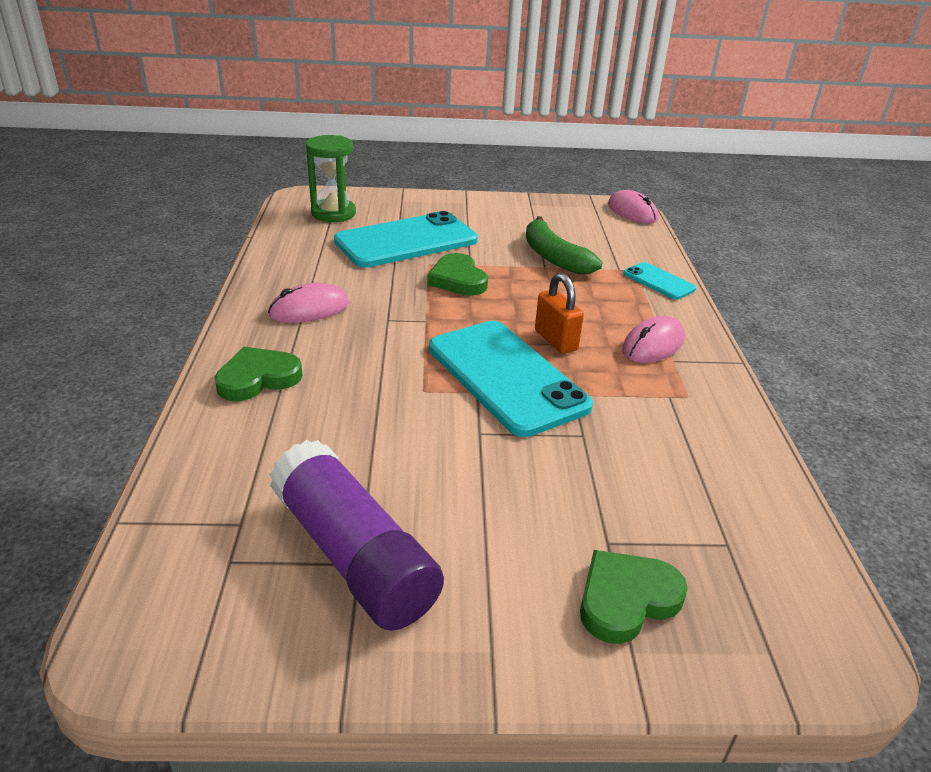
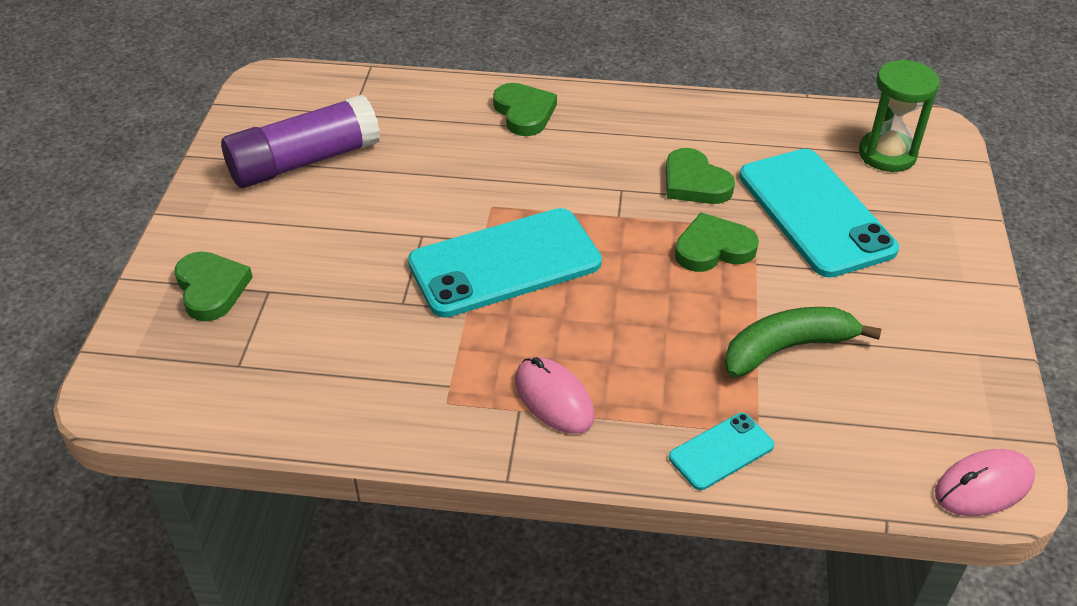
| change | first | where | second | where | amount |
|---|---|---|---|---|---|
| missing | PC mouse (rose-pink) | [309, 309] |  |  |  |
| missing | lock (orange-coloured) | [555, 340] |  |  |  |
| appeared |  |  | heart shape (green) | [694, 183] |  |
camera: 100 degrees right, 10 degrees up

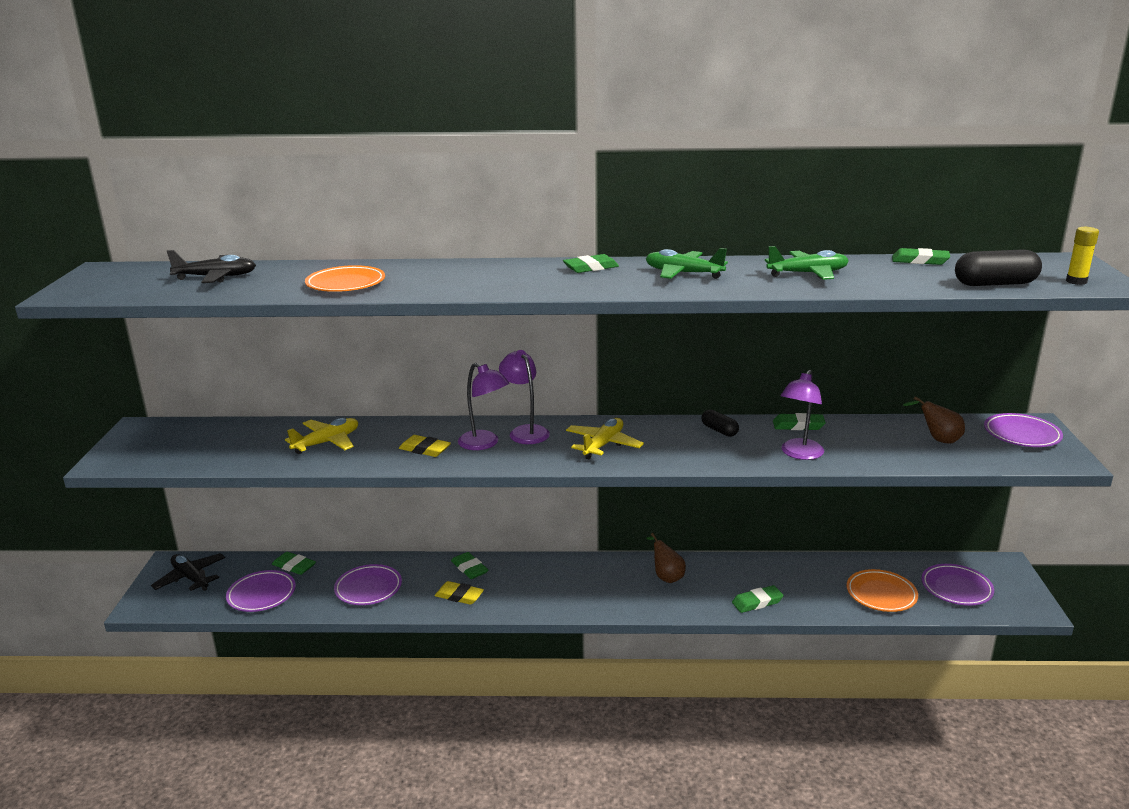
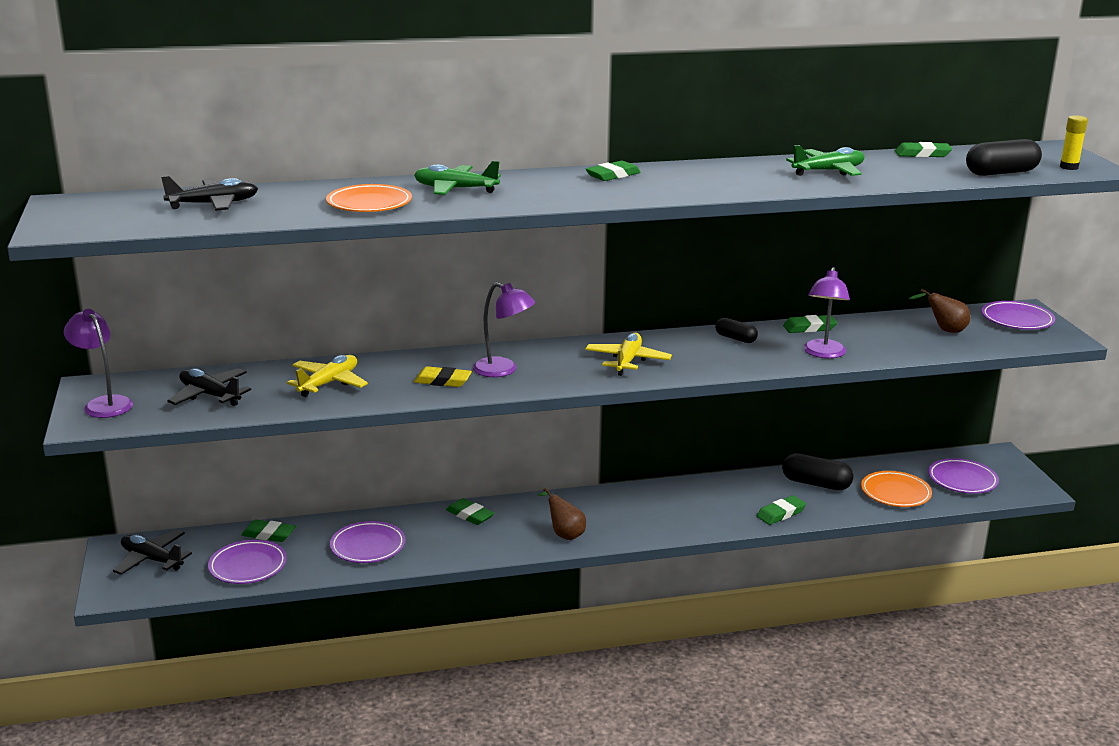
| change | first | where | second | where | amount |
|---|---|---|---|---|---|
| missing | pencil eraser (yellow) | [459, 596] |  |  |  |
| appeared |  |  | plane (black) | [210, 395] |  |
| appeared |  |  | pill (black) | [816, 484] |  |
| relocated | reading lamp (purple) | [525, 431] |  | [104, 403] |  |
| relocated | plane (green) | [683, 273] |  | [455, 189] |  |
| relocated | toy pear (russet) | [666, 576] |  | [564, 534] |  |
camera: 15 degrees left, 0 degrees up

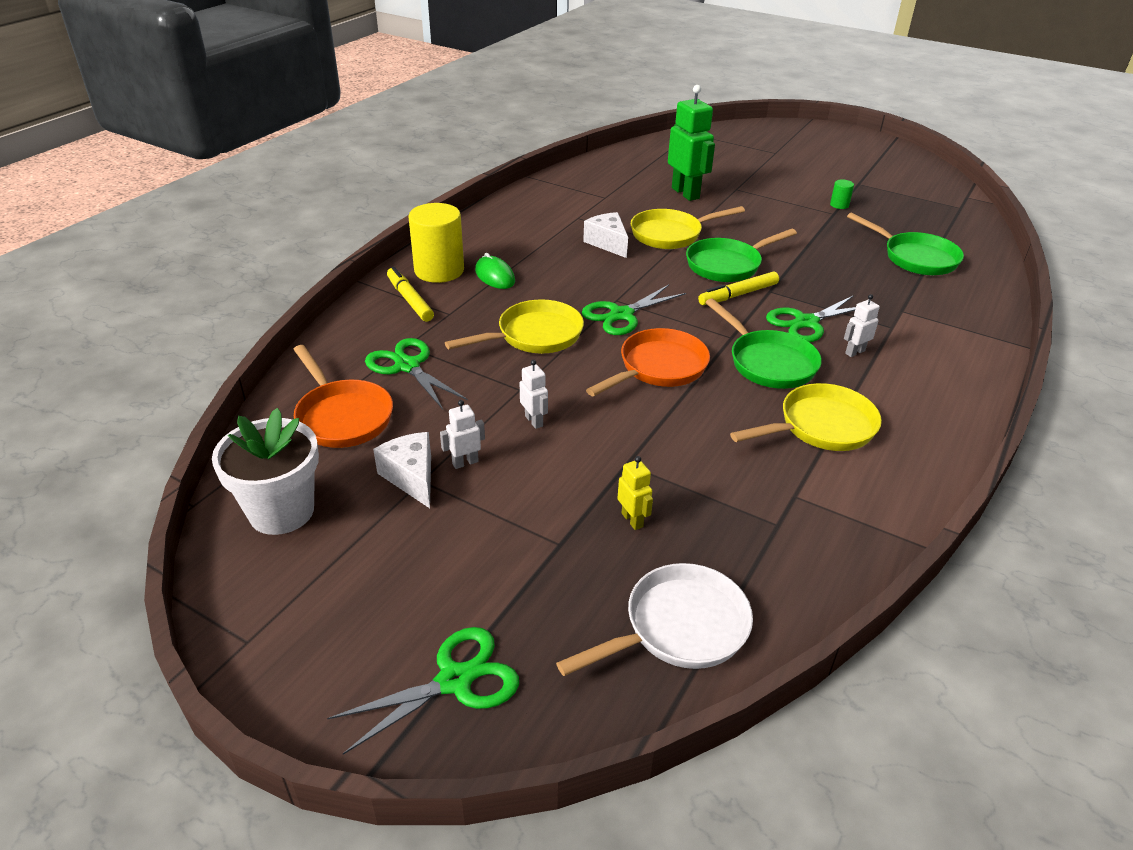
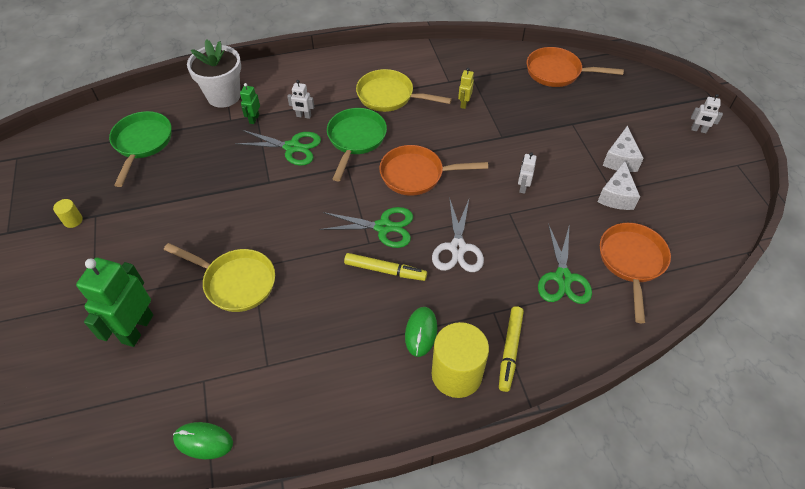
| change | first | where | second | where | amount |
|---|---|---|---|---|---|
| missing | shears (green) | [455, 680] |  |  |  |
| missing | frying pan (green) | [727, 265] |  |  |  |
| appeared |  |  | PC mouse (green) | [203, 441] |  |
| appeared |  |  | robot (green) | [254, 119] |  |
| relocated | flower pot (white) | [281, 511] |  | [224, 96] |  |
| relocated | robot (white) | [465, 462] |  | [698, 130] |  |
| relocated | cheese (white) | [608, 243] |  | [620, 159] |  |
| relocated | robot (yellow) | [632, 520] |  | [464, 104] |  |
| relocated | felt pen (yellow) | [738, 295] |  | [385, 270] |  |
| exchanged | frying pan (yellow) | [534, 336] | shears (white) | [458, 248] |  |
| colour | frying pan (white) | [679, 628] | frying pan (orange-coloured) | [557, 72] |  |
| colour | cylinder (green) | [839, 205] | cylinder (yellow) | [73, 220] |  |
camera: 135 degrees left, 15 degrees up

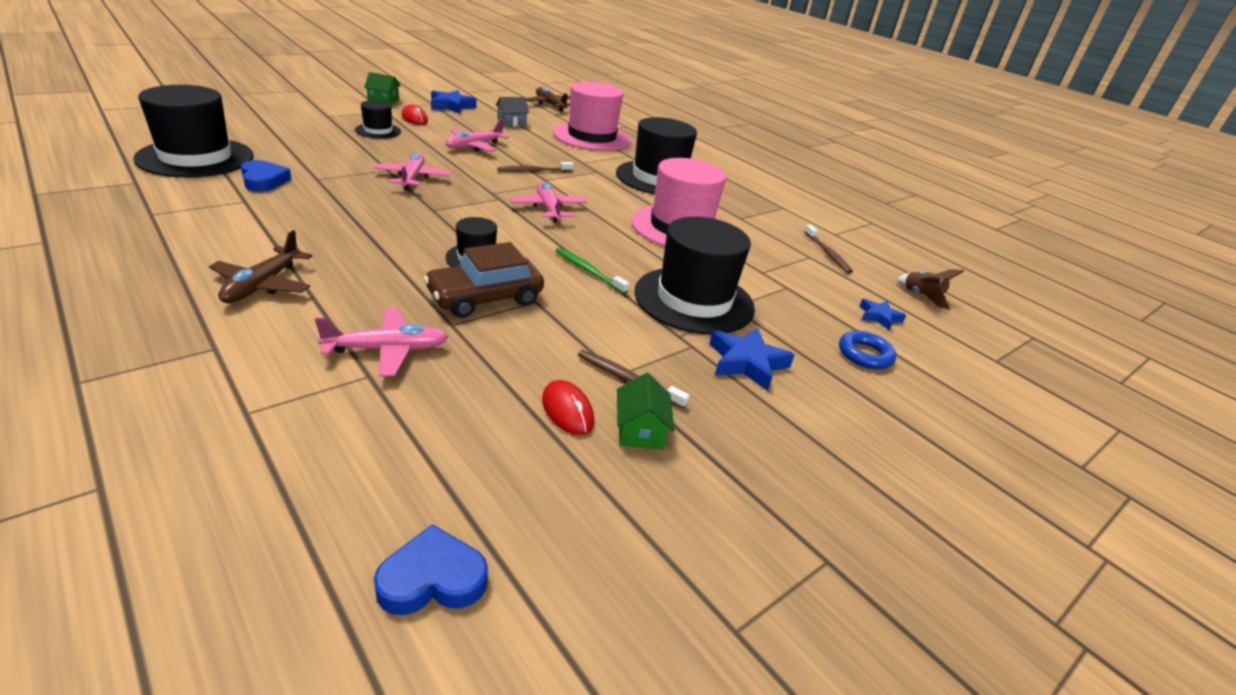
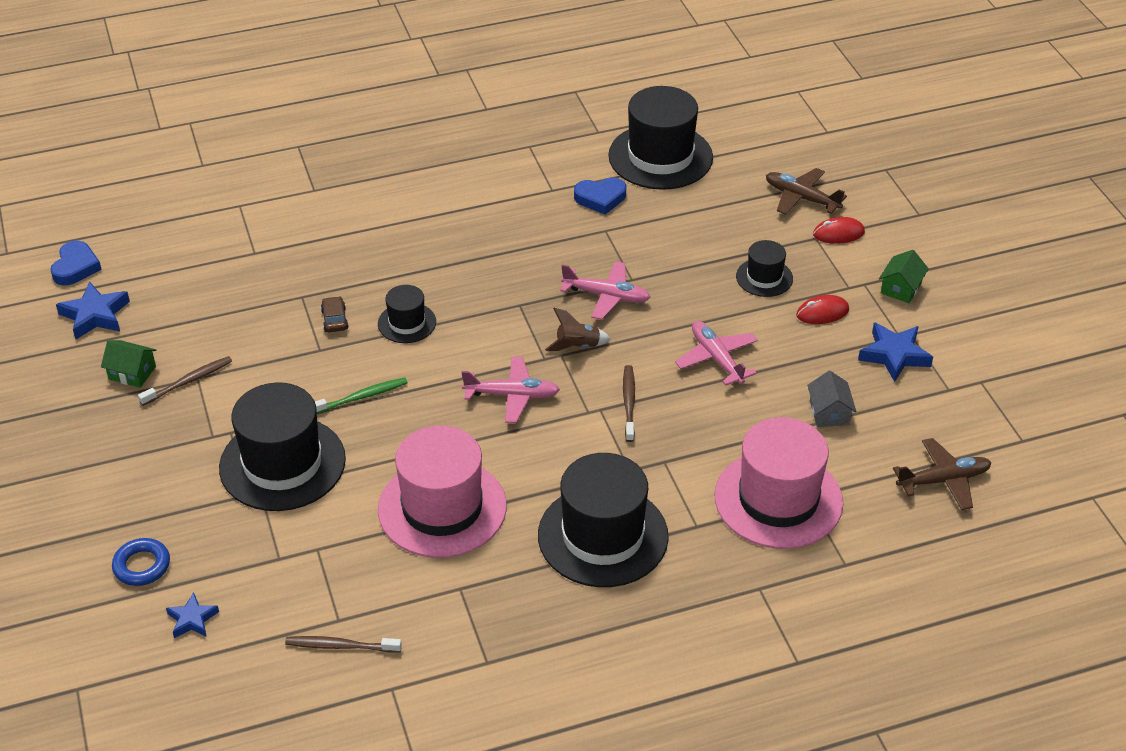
| change | first | where | second | where | amount |
|---|---|---|---|---|---|
| missing | plane (rose-pink) | [388, 350] |  |  |  |
| relocated | plane (russet) | [262, 285] |  | [801, 198] |  |
| relocated | PC mouse (crimson) | [567, 410] |  | [838, 233] |  |
| relocated | star (royal blue) | [746, 363] |  | [95, 315] |  |
| relocated | rocket (russet) | [921, 296] |  | [577, 346] |  |
| size | car (russet) | [485, 298] |  | [334, 319] | x0.47 |
camera: 115 degrees right, 10 degrees up

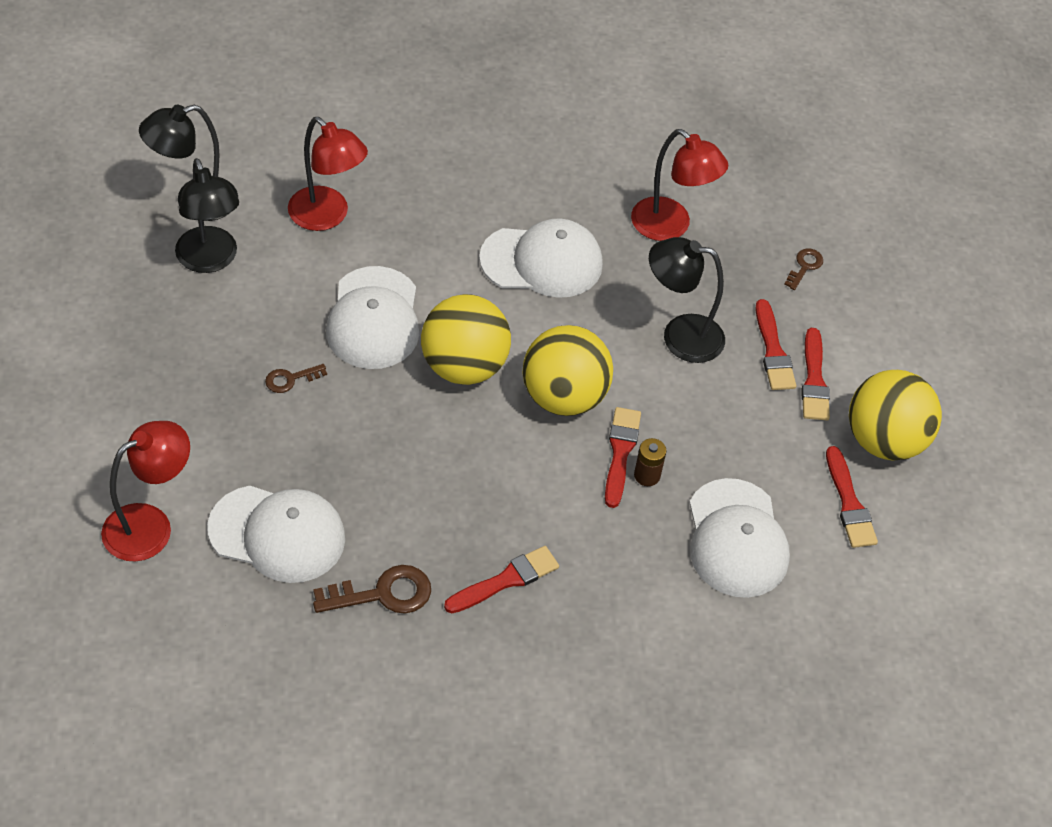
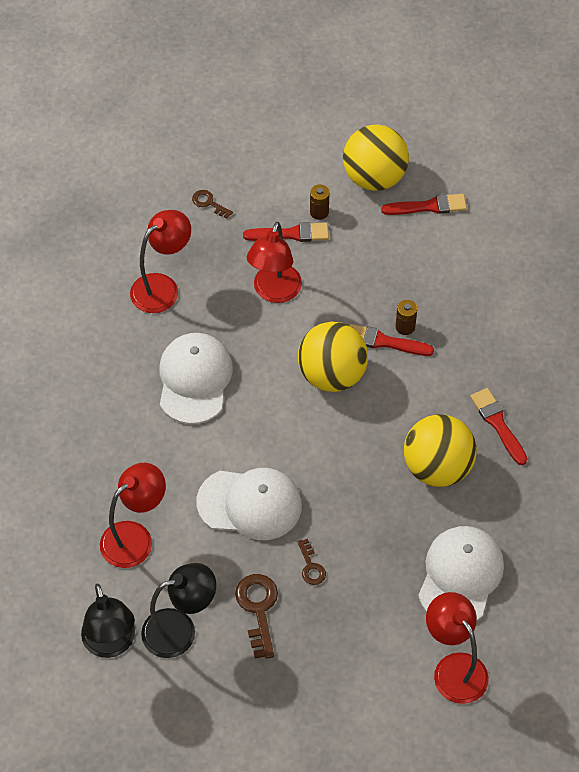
| change | first | where | second | where | amount |
|---|---|---|---|---|---|
| missing | cap (white) | [736, 539] |  |  |  |
| relocated | latchkey (russet) | [382, 594] |  | [258, 609] |  |
| relocated | sphere (yellow) | [464, 366] |  | [437, 467] |  |
| exchanged | paintbrush (crimson) | [814, 380] | battery (russet) | [319, 212] |  |
| colour | reading lamp (black) | [680, 336] | reading lamp (crimson) | [274, 292] |  |
camera: 80 degrees left, 5 degrees up

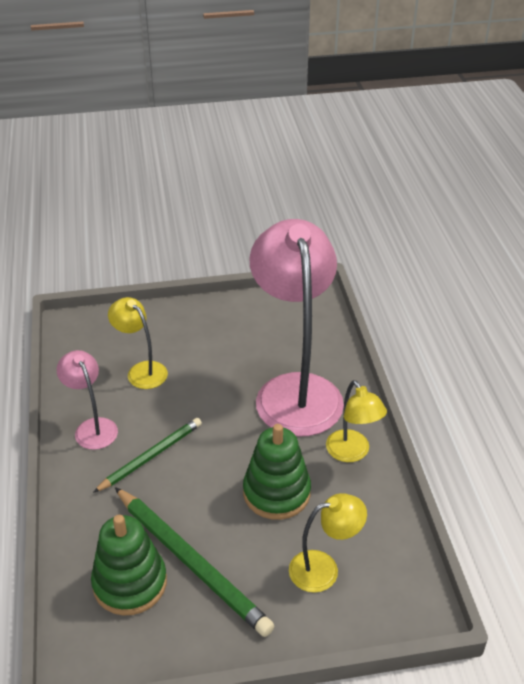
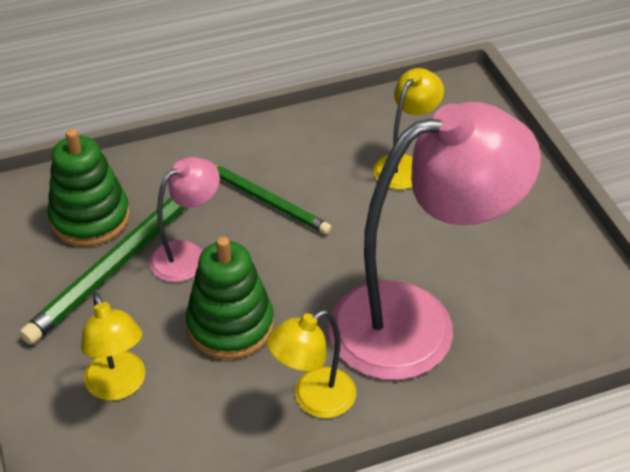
| change | first | where | second | where | amount |
|---|---|---|---|---|---|
| relocated | reading lamp (rose-pink) | [92, 427] |  | [187, 255] |  |
camera: 80 degrees right, 5 degrees up

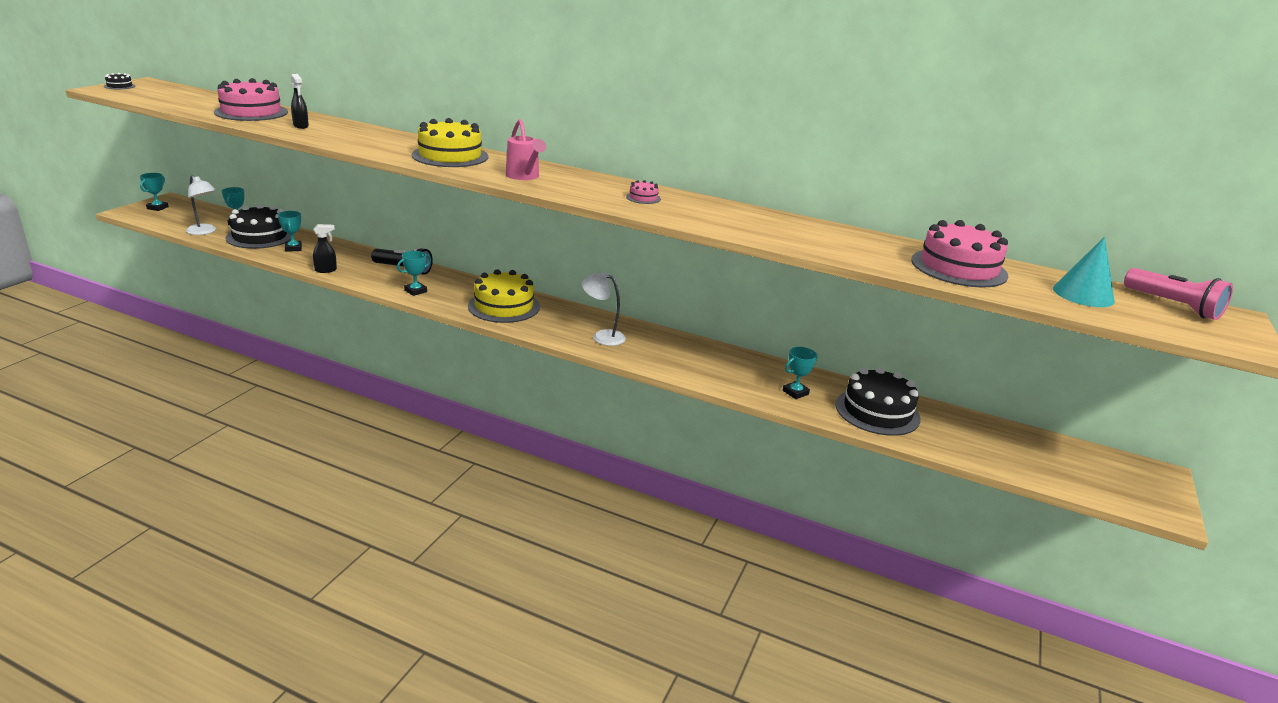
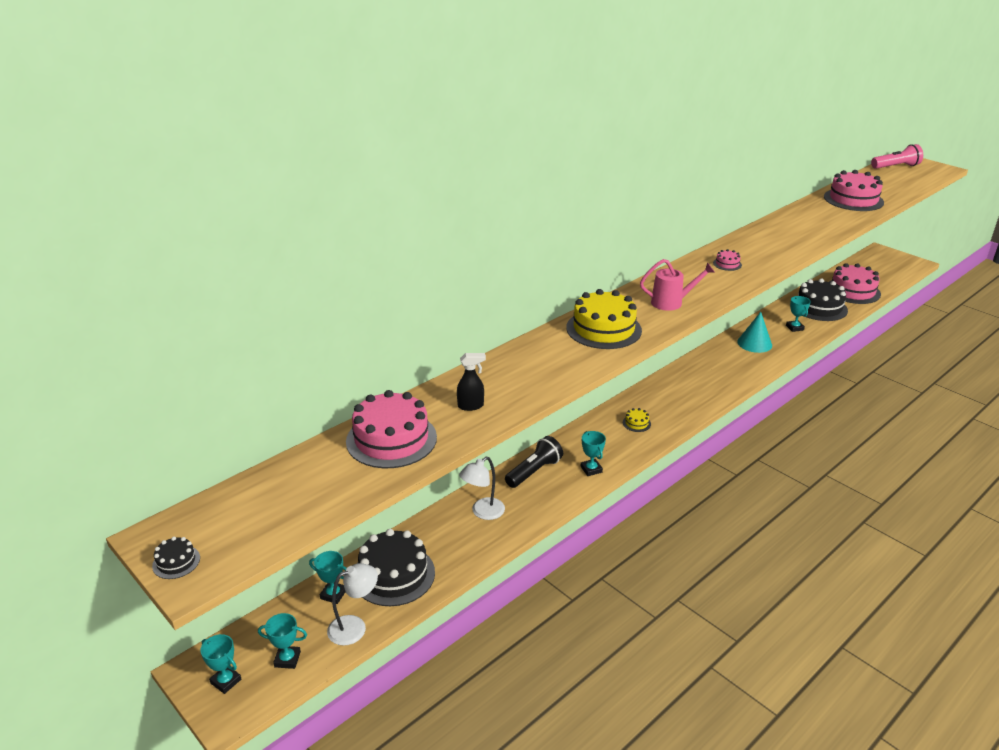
| change | first | where | second | where | amount |
|---|---|---|---|---|---|
| missing | spray bottle (black) | [326, 270] |  |  |  |
| appeared |  |  | cake (rose-pink) | [852, 291] |  |
| relocated | award cup (aqua) | [293, 248] |  | [287, 659] |  |
| relocated | reading lamp (white) | [602, 336] |  | [483, 512] |  |
| relocated | cone (aqua) | [1083, 294] |  | [754, 343] |  |
| size | cake (yellow) | [504, 306] |  | [636, 423] | x0.43 |
camera: 65 degrees left, 5 degrees up

